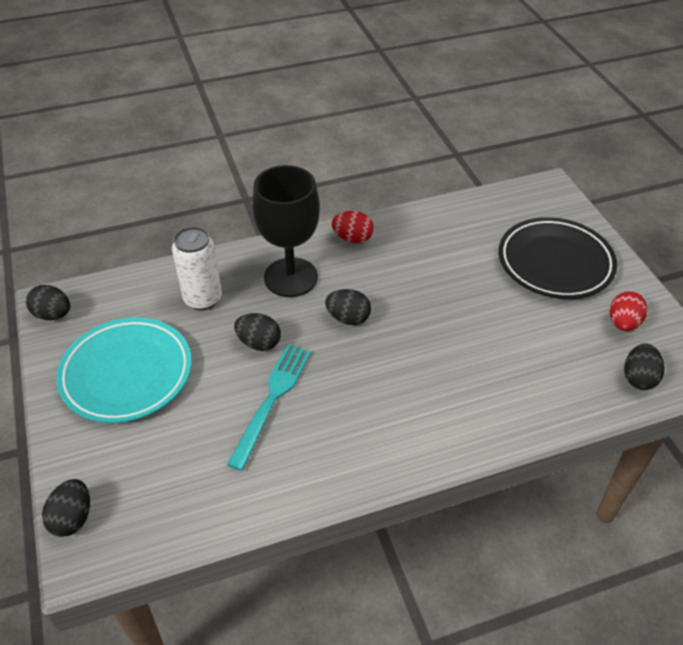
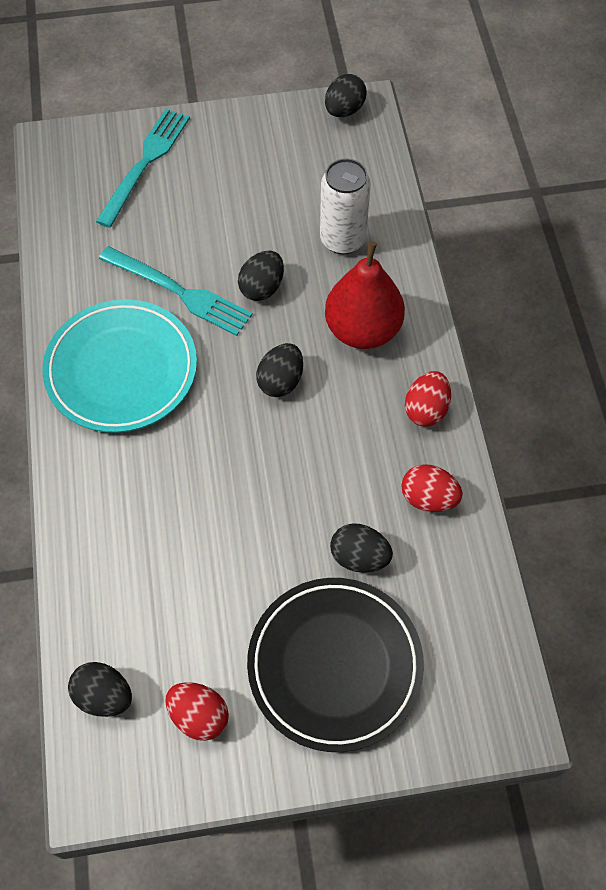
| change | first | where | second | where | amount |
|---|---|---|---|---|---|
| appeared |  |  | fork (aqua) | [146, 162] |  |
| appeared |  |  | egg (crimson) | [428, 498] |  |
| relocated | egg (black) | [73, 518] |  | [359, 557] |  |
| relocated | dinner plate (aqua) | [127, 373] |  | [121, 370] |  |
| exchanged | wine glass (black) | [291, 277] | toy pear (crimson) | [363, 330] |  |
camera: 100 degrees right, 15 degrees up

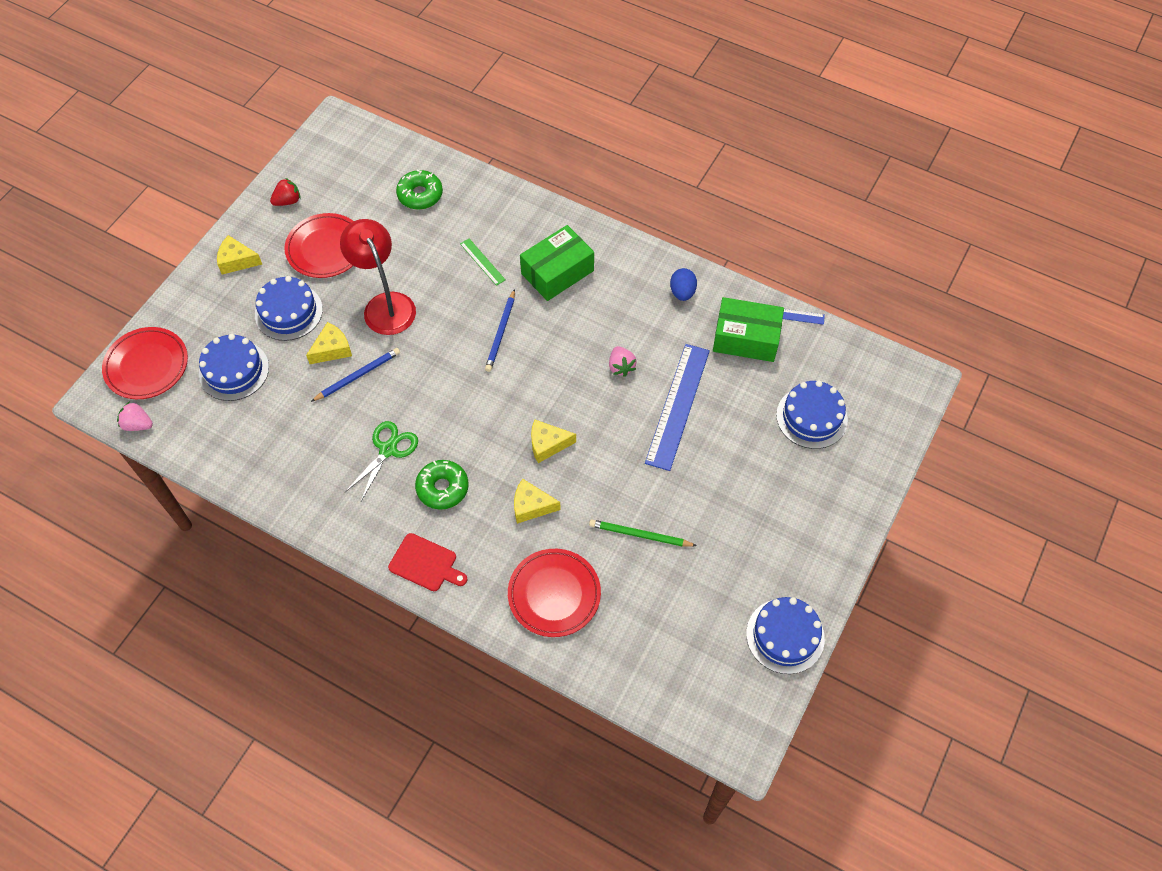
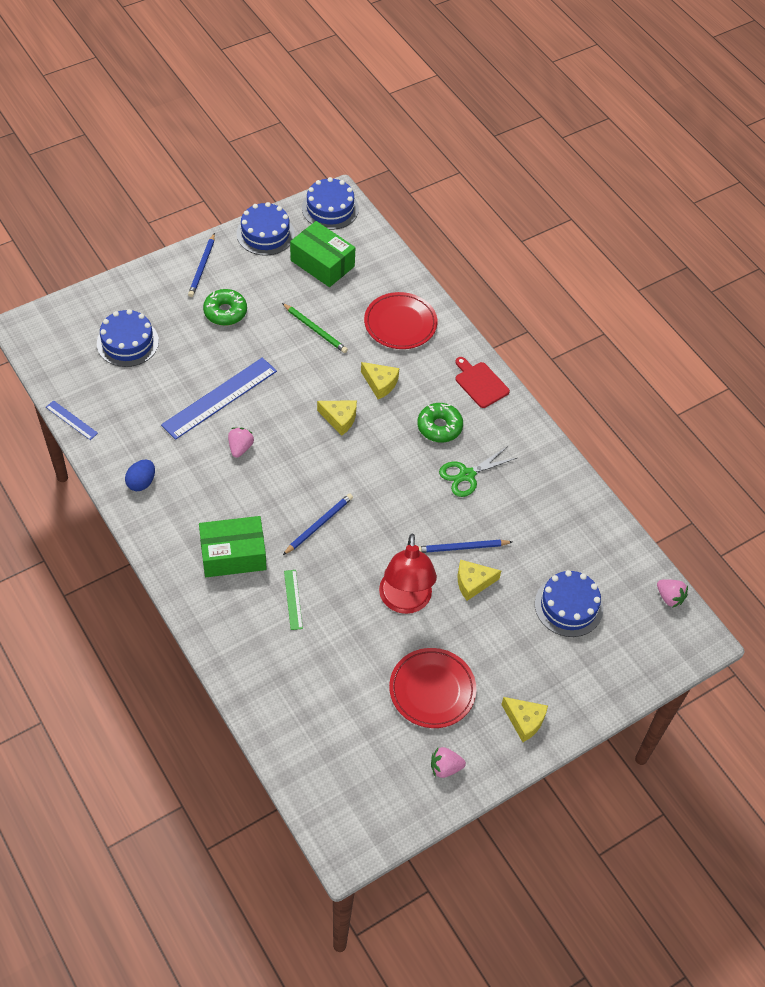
| change | first | where | second | where | amount |
|---|---|---|---|---|---|
| missing | dinner plate (crimson) | [147, 366] |  |  |  |
| appeared |  |  | pencil (royal blue) | [202, 267] |  |
| relocated | cake (royal blue) | [288, 312] |  | [330, 208] |  |
| relocated | glazed donut (green) | [420, 195] |  | [225, 312] |  |
| relocated | package (green) | [746, 338] |  | [322, 263] |  |
| colour | berry (crimson) | [288, 201] | berry (rose-pink) | [445, 767] |  |
camera: 155 degrees left, 5 degrees down

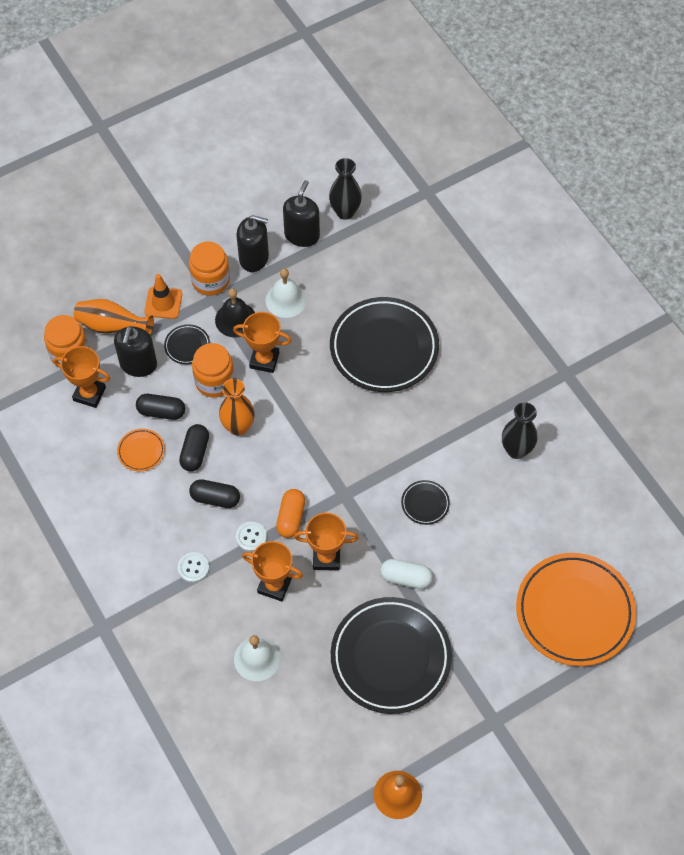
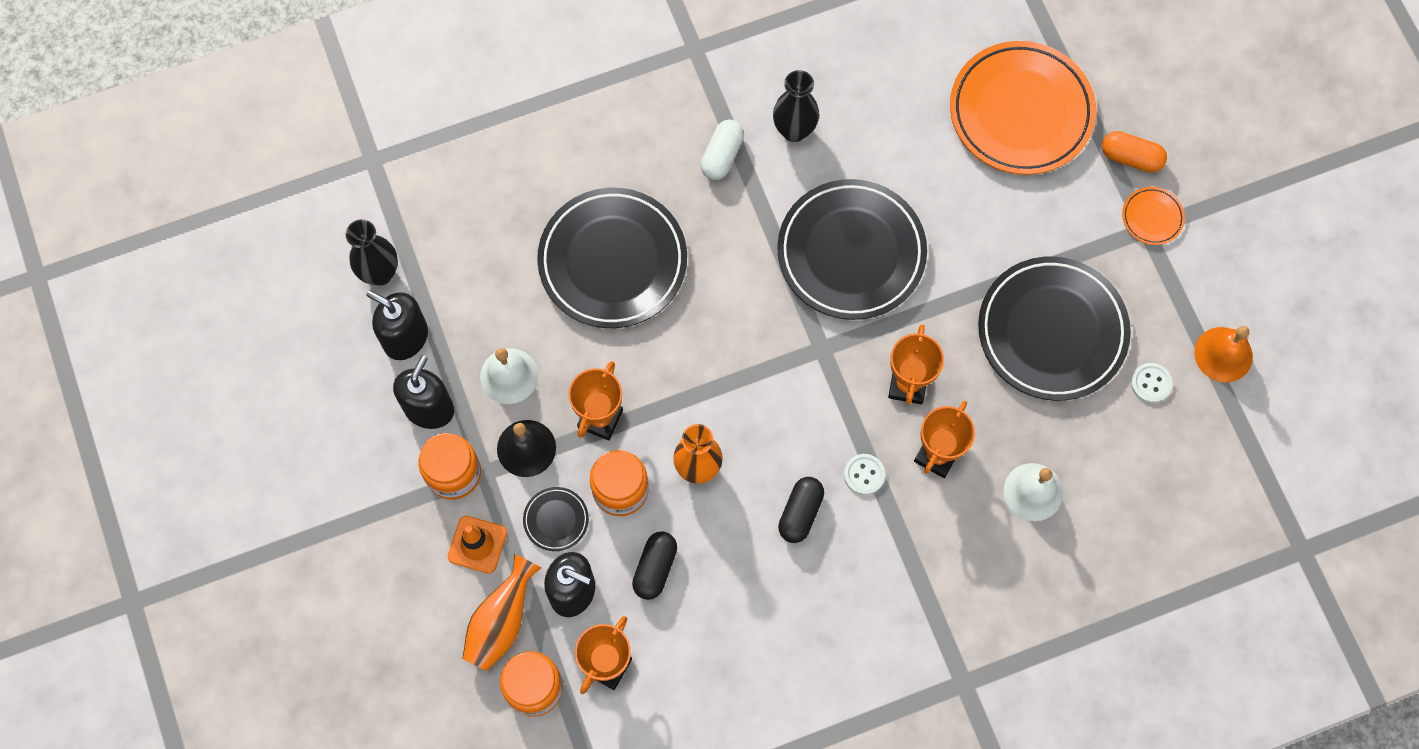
| change | first | where | second | where | amount |
|---|---|---|---|---|---|
| missing | pill (black) | [195, 452] |  |  |  |
| relocated | dinner plate (orange-coloured) | [141, 451] |  | [1152, 217] |  |
| relocated | shirt button (white) | [193, 568] |  | [1151, 383] |  |
| relocated | pill (orange-coloured) | [291, 518] |  | [1131, 157] |  |
| relocated | pill (white) | [405, 578] |  | [722, 155] |  |
| size | dinner plate (black) | [425, 503] |  | [851, 253] | x2.38 |
camera: 80 degrees left, 10 degrees up

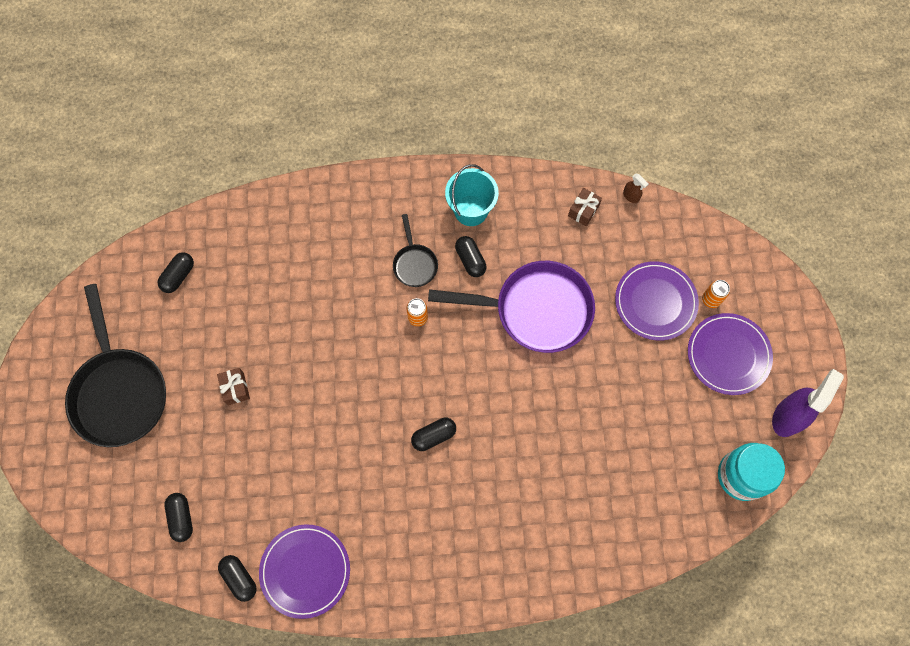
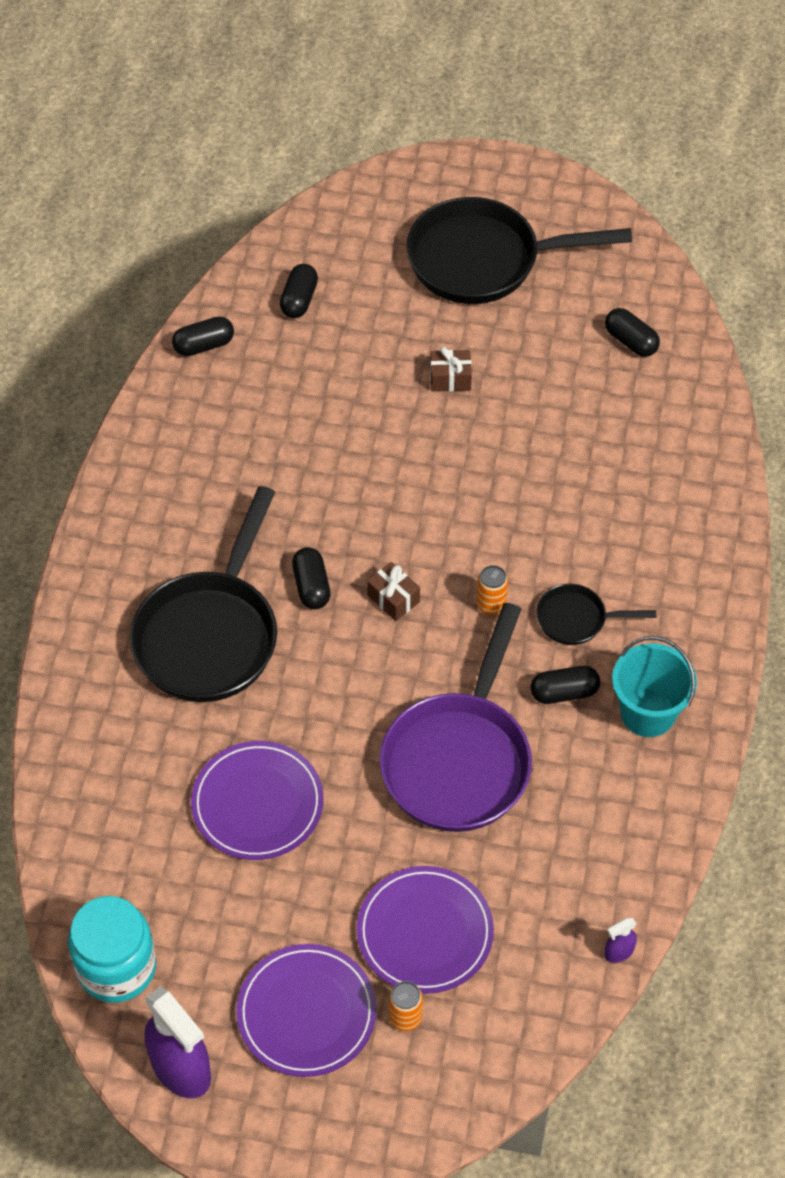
| change | first | where | second | where | amount |
|---|---|---|---|---|---|
| appeared |  |  | frying pan (black) | [210, 635] |  |
| relocated | dinner plate (purple) | [305, 571] |  | [257, 803] |  |
| relocated | gift (russet) | [583, 210] |  | [393, 598] |  |
| colour | spray bottle (russet) | [631, 196] | spray bottle (purple) | [618, 952] |  |
| spun | pill (black) | [181, 518] |  | [299, 300] | 75 degrees counterclockwise |
camera: 105 degrees right, 15 degrees down

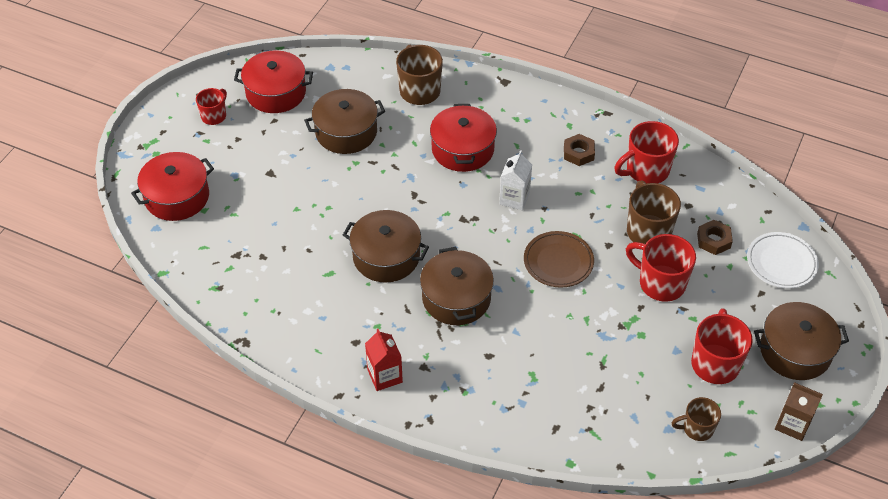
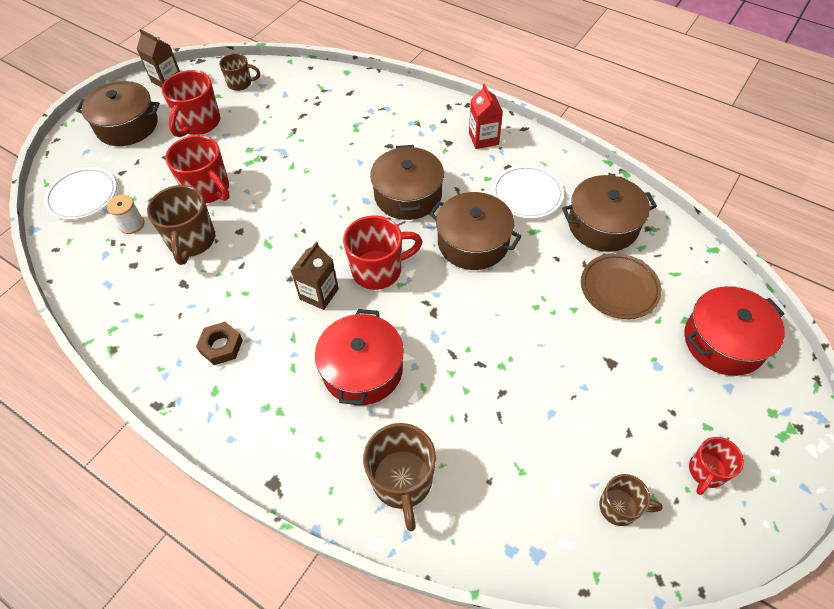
| change | first | where | second | where | amount |
|---|---|---|---|---|---|
| appeared |  |  | dinner plate (white) | [527, 195] |  |
| relocated | pot (russet) | [346, 132] |  | [603, 225] |  |
| relocated | dinner plate (russet) | [558, 262] |  | [619, 288] |  |
| relocated | tea mug (crimson) | [646, 170] |  | [378, 270] |  |
| exchanged | pot (crimson) | [276, 93] | tea mug (russet) | [619, 507] |  |
| exchanged | hexagon nut (russet) | [713, 240] | reel of thread (white) | [132, 224] |  |
| colour | milk carton (white) | [514, 198] | milk carton (russet) | [319, 294] |  |
camera: 170 degrees left, 5 degrees up

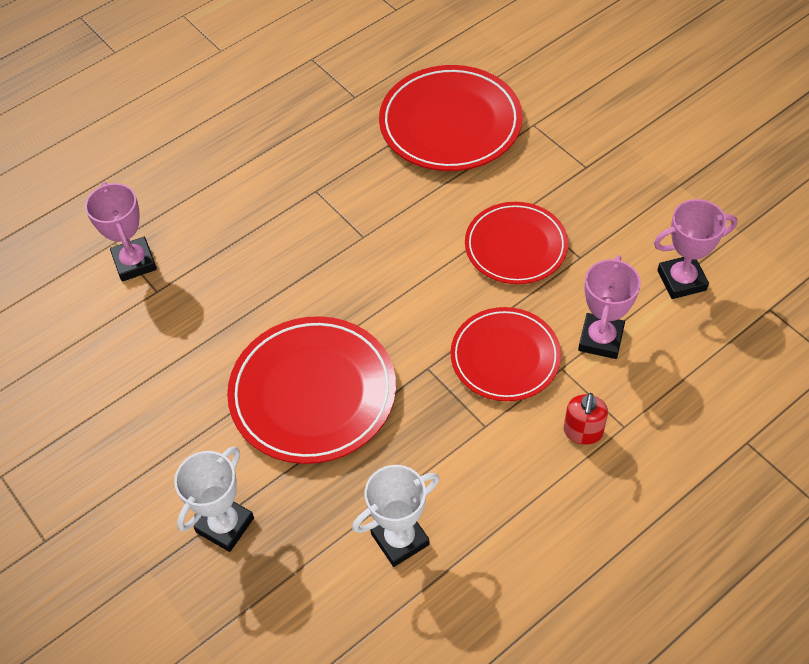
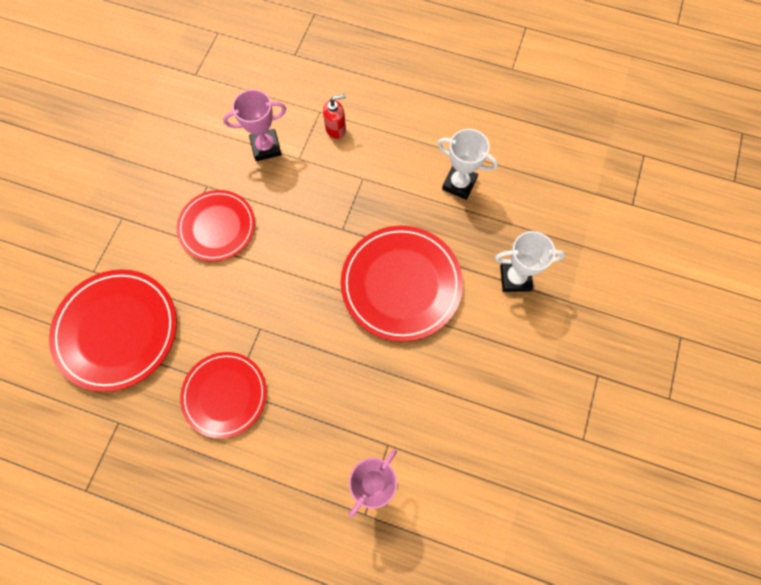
| change | first | where | second | where | amount |
|---|---|---|---|---|---|
| missing | award cup (rose-pink) | [681, 280] |  |  |  |
| relocated | dinner plate (crimson) | [505, 357] |  | [225, 395] |  |
camera: 125 degrees left, 15 degrees up

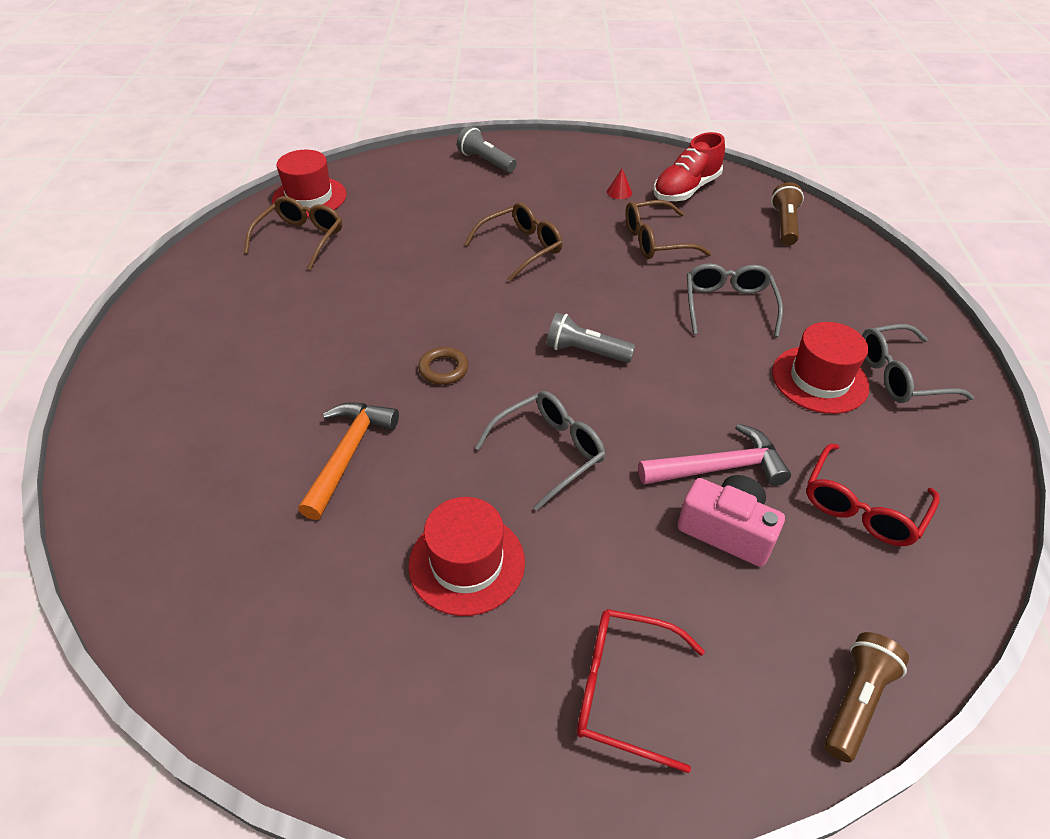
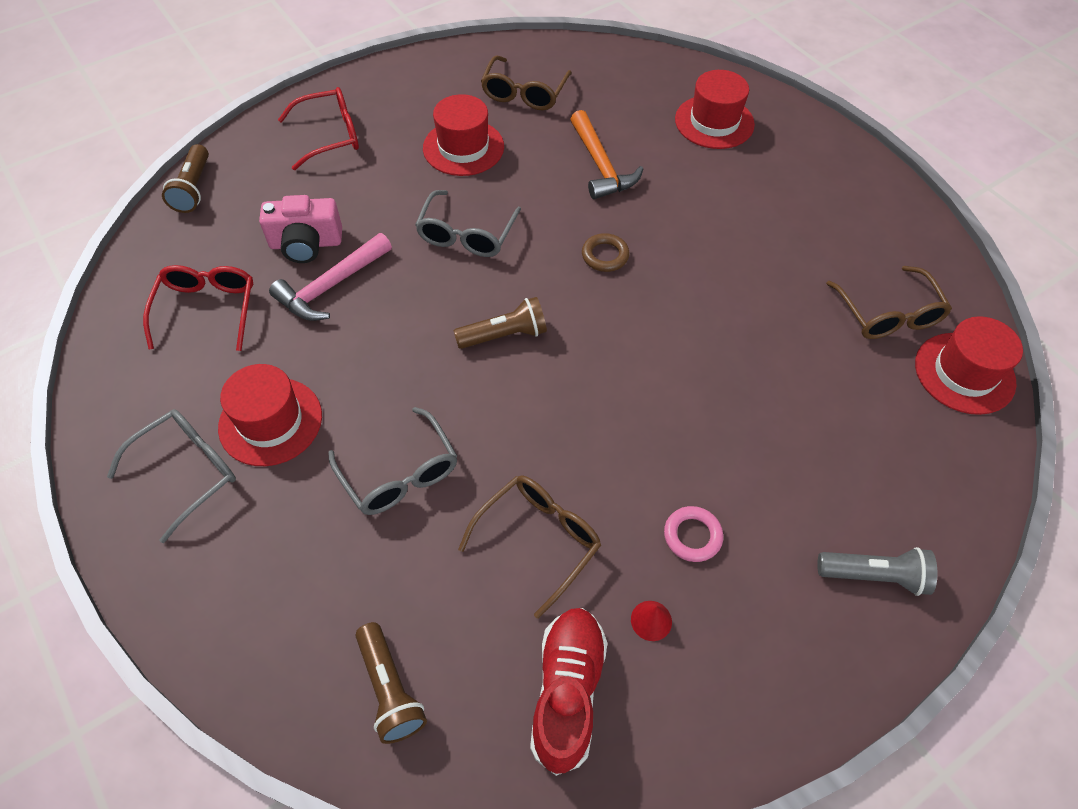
| change | first | where | second | where | amount |
|---|---|---|---|---|---|
| appeared |  |  | torus (rose-pink) | [692, 536] |  |
| appeared |  |  | hat (crimson) | [714, 122] |  |
| relocated | glasses (russet) | [520, 248] |  | [524, 93] |  |
| colour | flashlight (grey) | [585, 351] | flashlight (russet) | [504, 335] |  |
camera: 145 degrees right, 10 degrees up

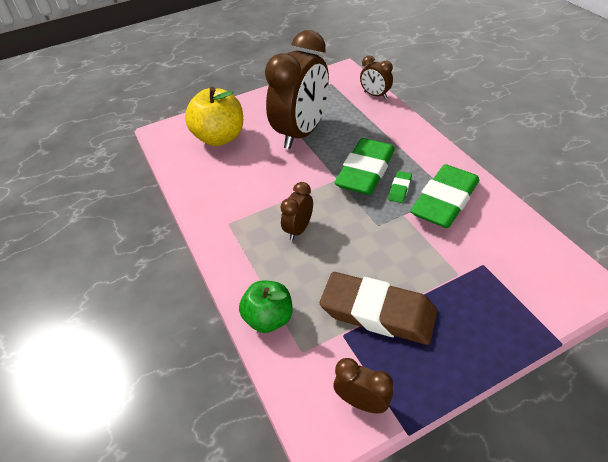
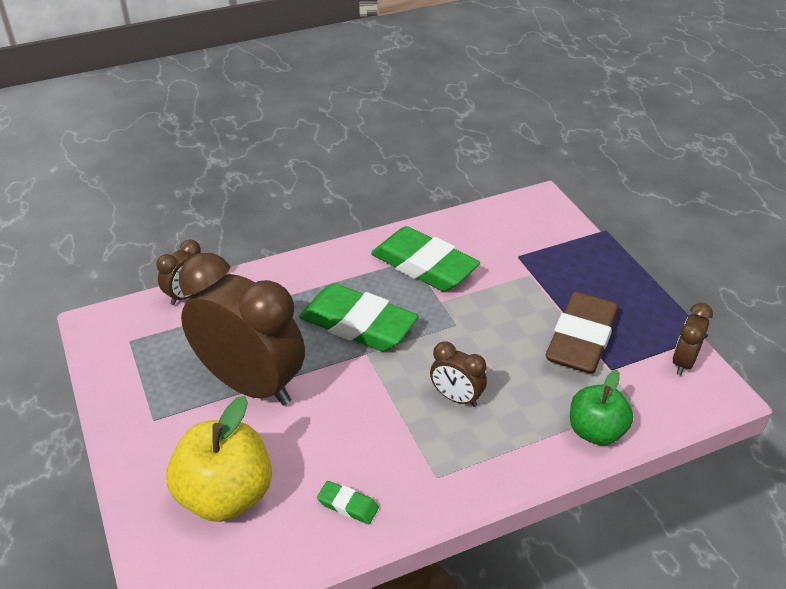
| change | first | where | second | where | amount |
|---|---|---|---|---|---|
| relocated | pencil eraser (green) | [399, 189] |  | [348, 505] |  |
camera: 90 degrees left, 5 degrees down

